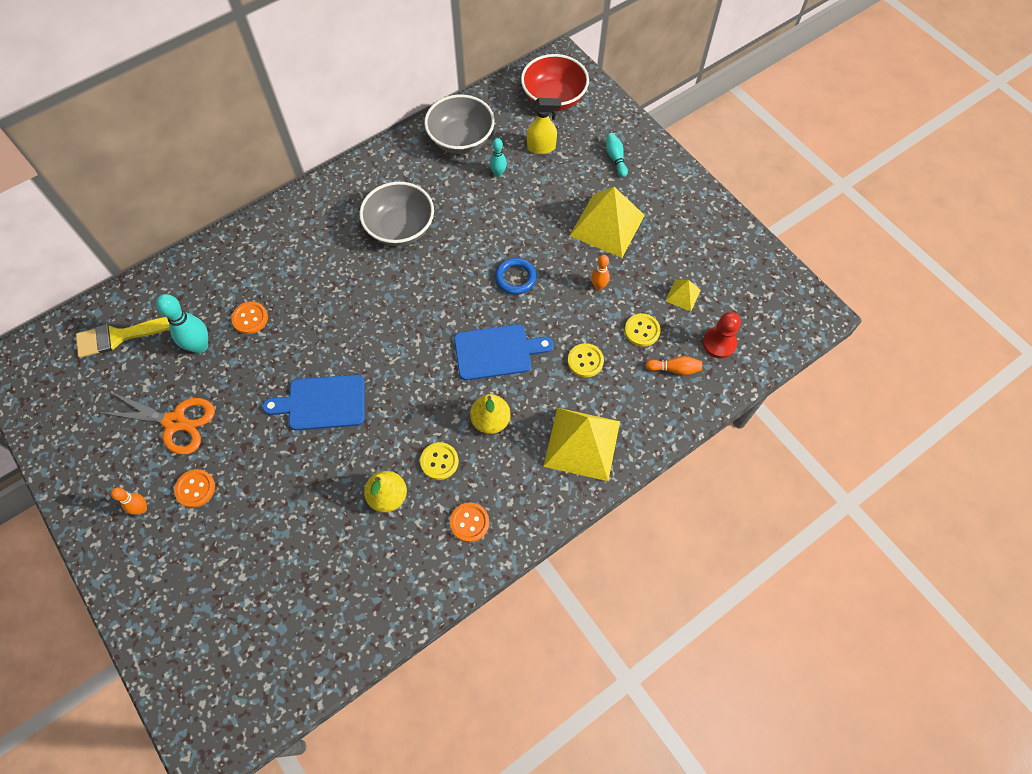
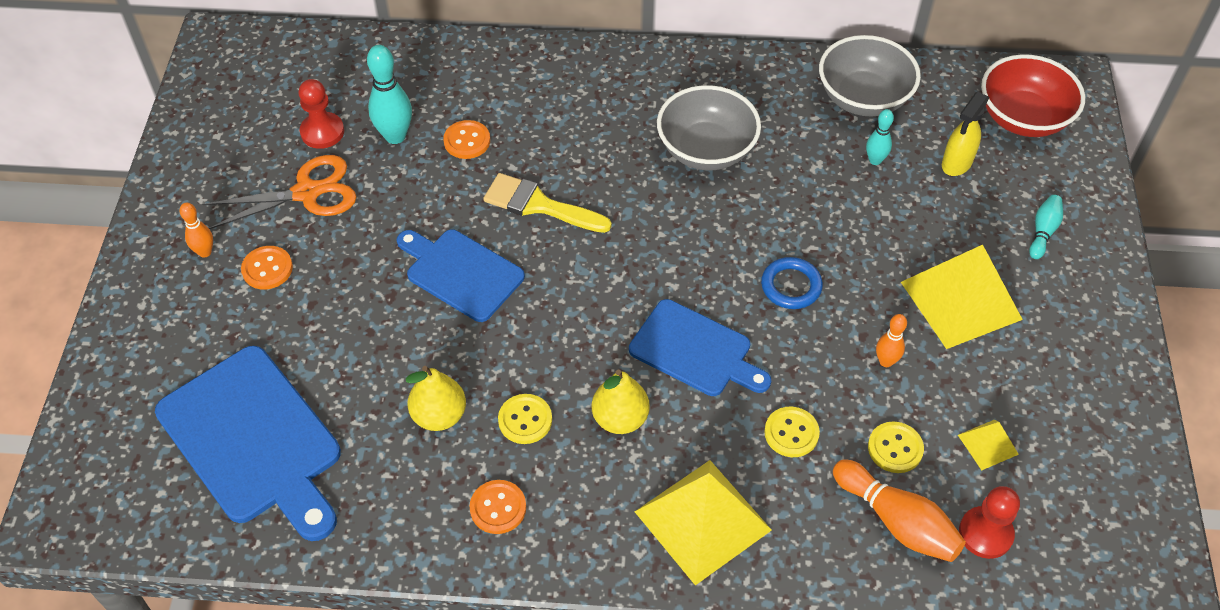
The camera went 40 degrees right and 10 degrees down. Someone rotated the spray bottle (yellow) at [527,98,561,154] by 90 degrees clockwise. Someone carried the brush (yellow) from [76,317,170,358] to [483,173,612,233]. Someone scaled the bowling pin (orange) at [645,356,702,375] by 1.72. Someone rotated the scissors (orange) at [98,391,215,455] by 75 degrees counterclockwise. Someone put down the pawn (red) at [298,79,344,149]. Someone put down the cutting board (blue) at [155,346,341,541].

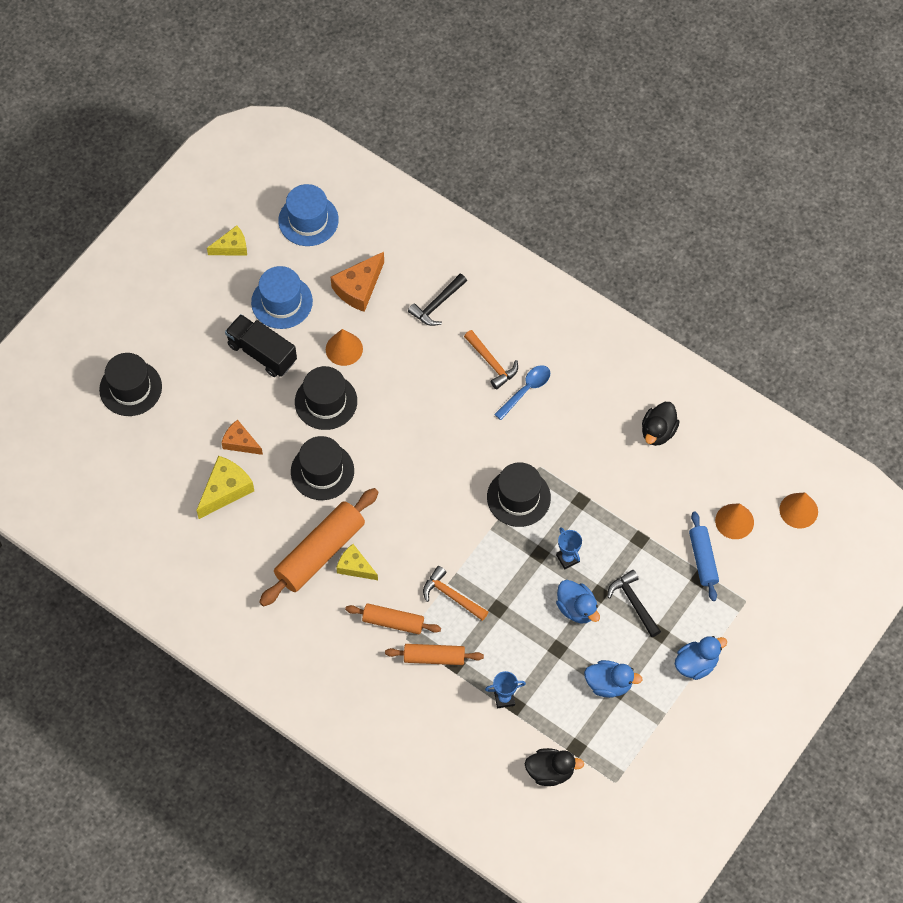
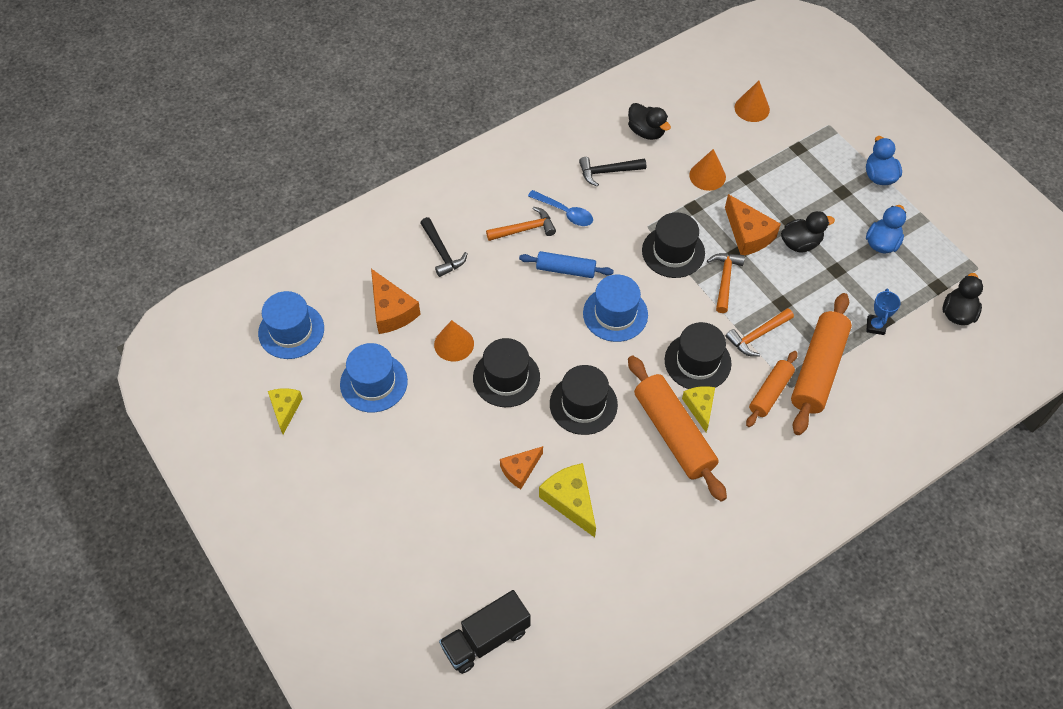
The camera went 70 degrees left and 5 degrees down. Someone carried the truck (black) from [225,314,297,377] to [439,590,531,674]. Someone carried the hat (black) from [99,353,162,416] to [665,322,731,389]. Someone rotated the spoon (blue) at [494,365,550,420] by 150 degrees clockwise. Someone carried the cone (orange) from [779,493,818,528] to [689,149,726,191]. Someone carried the rolling pin (blue) from [689,511,719,601] to [519,251,614,278]. Someone swapped the trophy (blue) at [556,527,582,569] for the cheese (orange) at [725,194,781,255]. Someone rotated the cheese (yellow) at [336,544,378,580] by 120 degrees clockwise. Someone carried the hammer (black) from [607,570,661,637] to [579,157,646,187]. Someone repainted the duck (blue) at [556,580,600,623], which became the duck (black) at [781,211,835,252]. Someone scaled the rolling pin (orange) at [385,644,484,665] by 1.72. Someone put down the hammer (orange) at [707,253,745,313]. Someone put down the hat (blue) at [583,275,648,342].

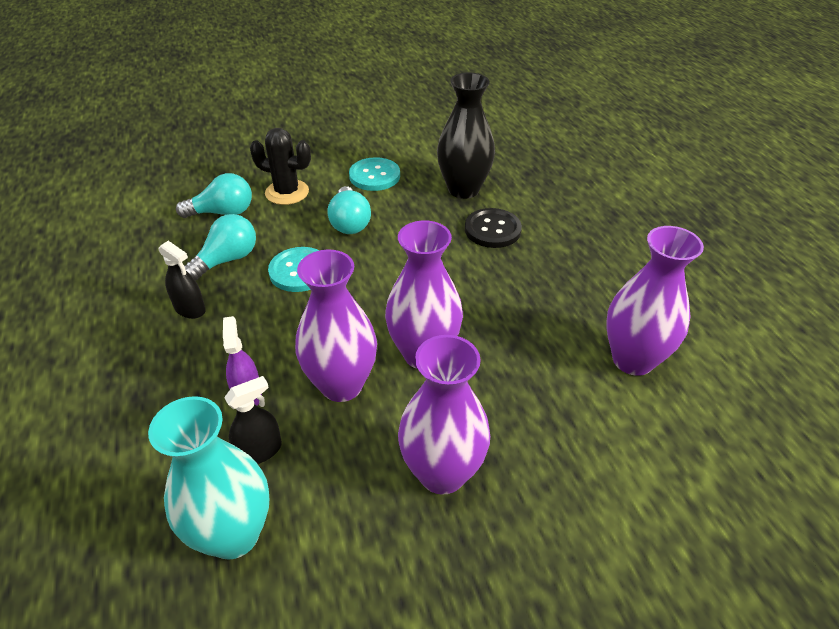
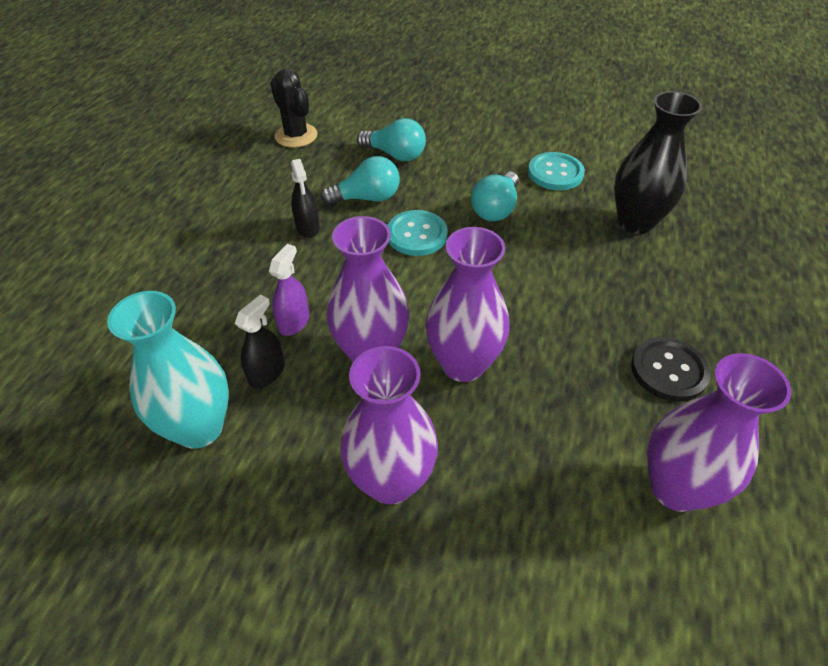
The camera went 35 degrees right and 5 degrees up. Someone carried the cactus (black) from [250,128,311,205] to [270,68,317,147]. Someone carried the button (black) from [465,208,522,248] to [631,337,710,402]. Someone rotated the spray bottle (black) at [224,376,282,464] by 60 degrees counterclockwise.

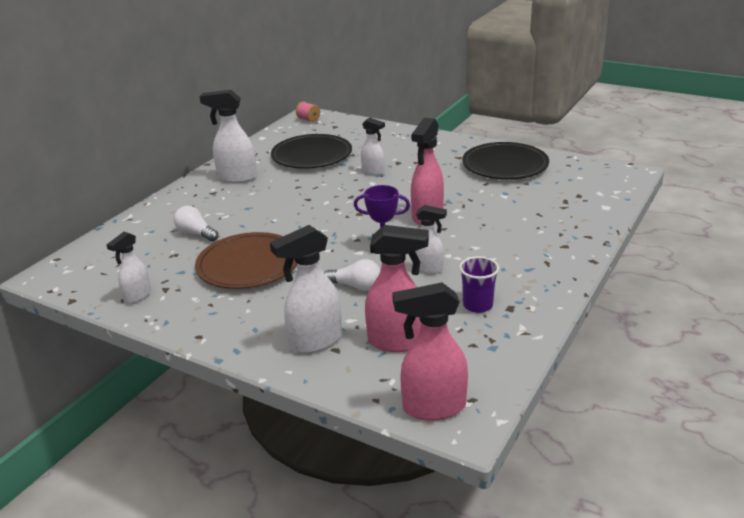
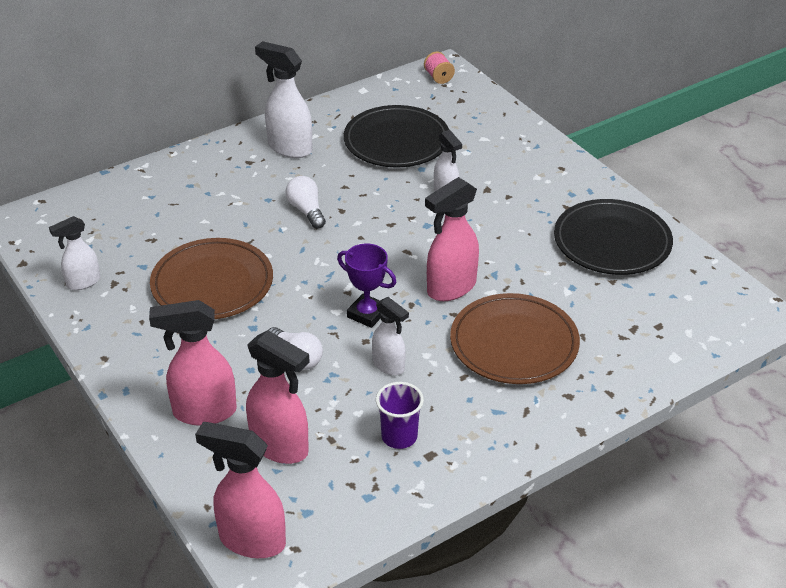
The camera went 25 degrees right and 10 degrees up. Someone carried the light bulb (white) from [174,206,218,242] to [286,176,326,229]. Someone repainted the spray bottle (white) at [270,225,342,354], which became the spray bottle (pink) at [149,300,237,426]. Someone put down the plate (brown) at [450,293,580,384].

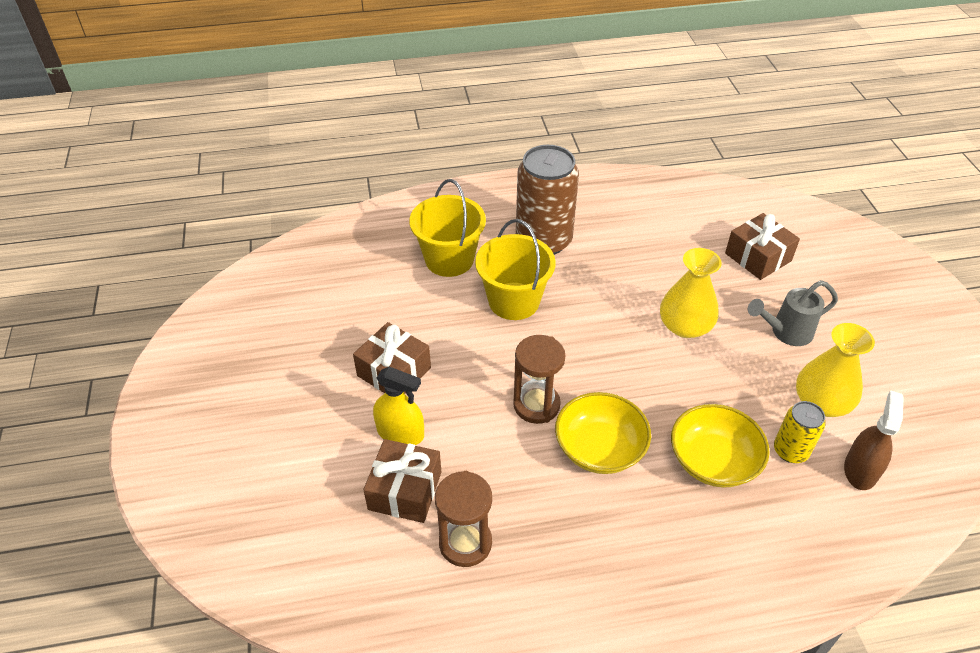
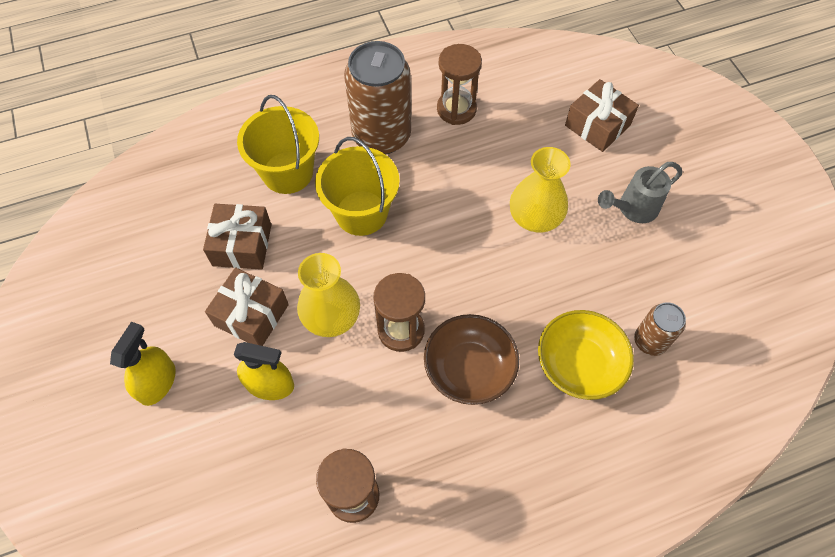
The camera went 10 degrees left and 15 degrees up. Someone carried the vase (yellow) from [796,323,875,417] to [297,253,360,337]. Someone took away the spray bottle (brown) at [844,390,904,490]. Someone repainted the bowl (yellow) at [555,392,651,474], which became the bowl (brown) at [424,314,519,405]. Someone repainted the can (yellow) at [774,401,826,463], which became the can (brown) at [634,302,686,356]. Someone carried the gift (brown) from [363,439,441,523] to [203,204,271,270]. Someone put down the hourglass (brown) at [437,44,482,125]. Someone put down the spray bottle (yellow) at [110,322,176,406].

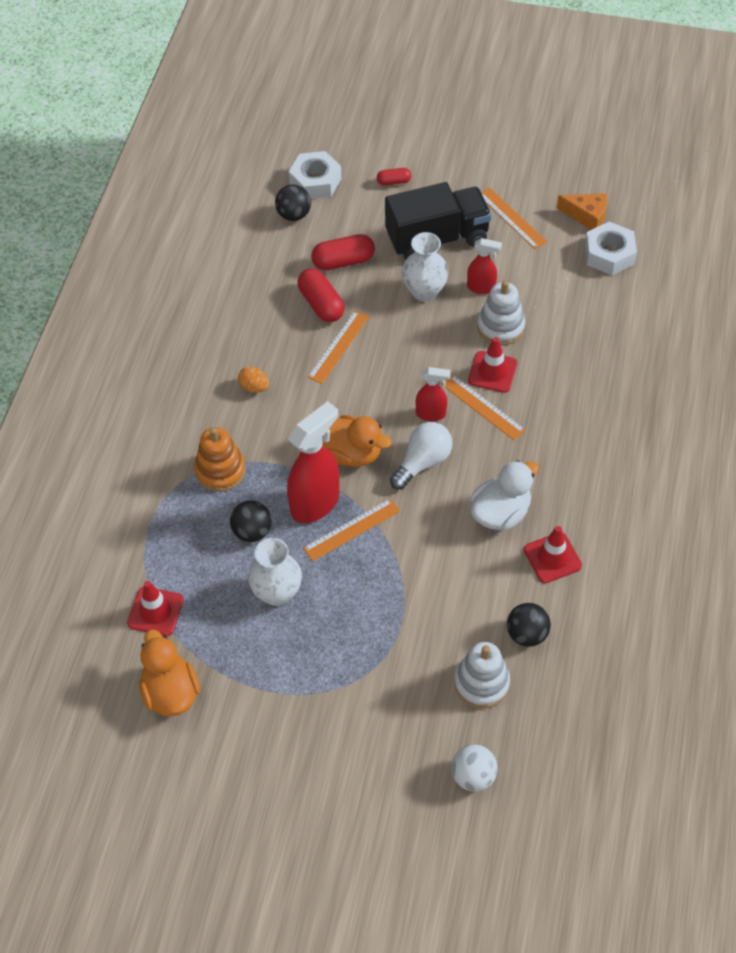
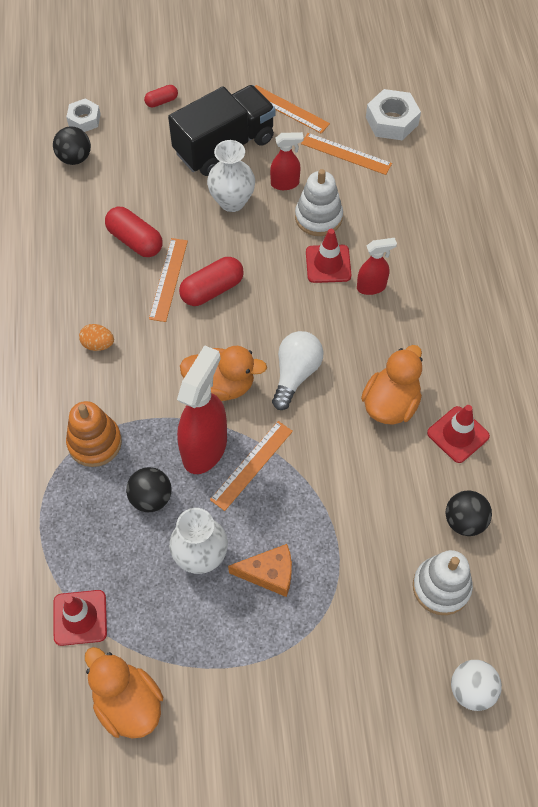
The camera went 20 degrees left and 5 degrees up. Someone scaled the nut (white) at [289,151,341,199] by 0.65. Someone carried the cheese (orange) from [557,194,608,230] to [228,544,292,597]. Someone carried the capsule (red) from [311,234,375,270] to [179,257,244,306]. Someone carried the spray bottle (red) from [416,367,451,421] to [357,238,397,295]. Someone carried the ruler (orange) from [441,374,526,440] to [301,133,392,175]. Someone repainted the duck (white) at [470,460,539,531], which became the duck (orange) at [361,345,423,425].

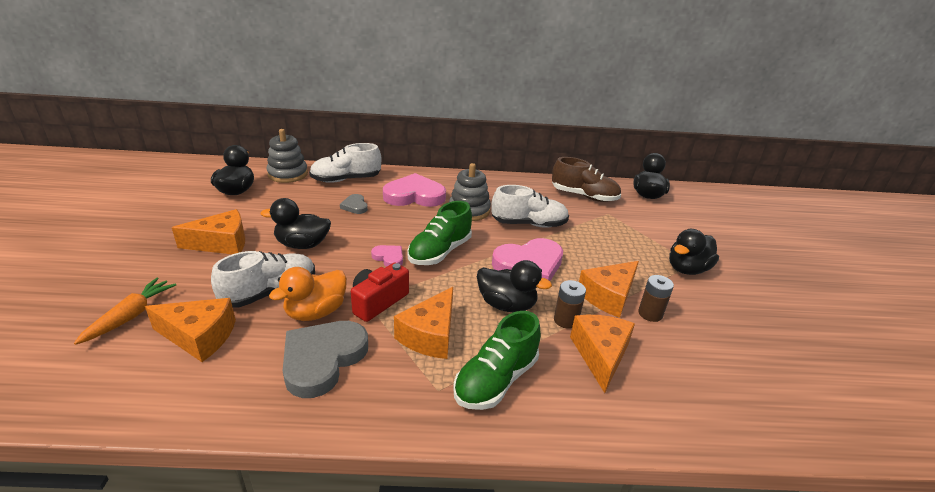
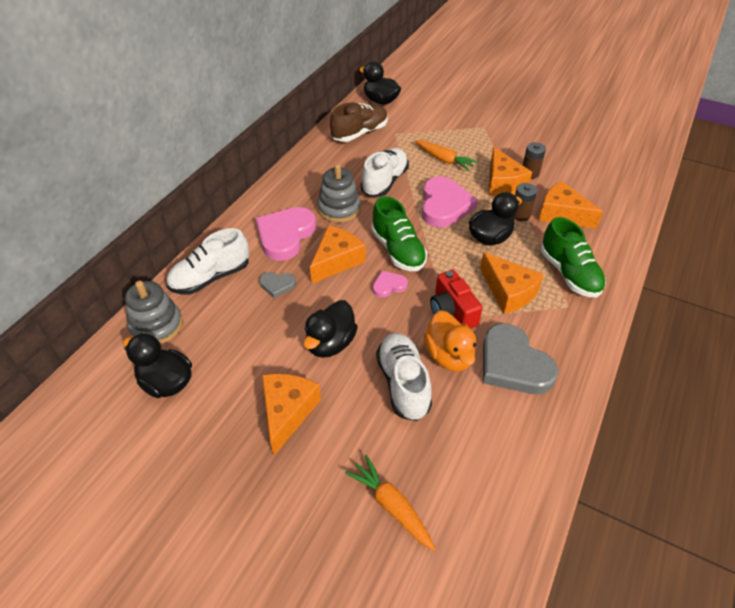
The camera went 60 degrees left and 15 degrees up. Someone rotated the shoe (white) at [309,143,381,183] by 45 degrees clockwise. Someone took away the duck (black) at [669,229,719,275]. Someone carried the cheese (orange) from [145,298,236,362] to [310,226,366,284]. Someone put down the carrot (orange) at [415,140,478,171].

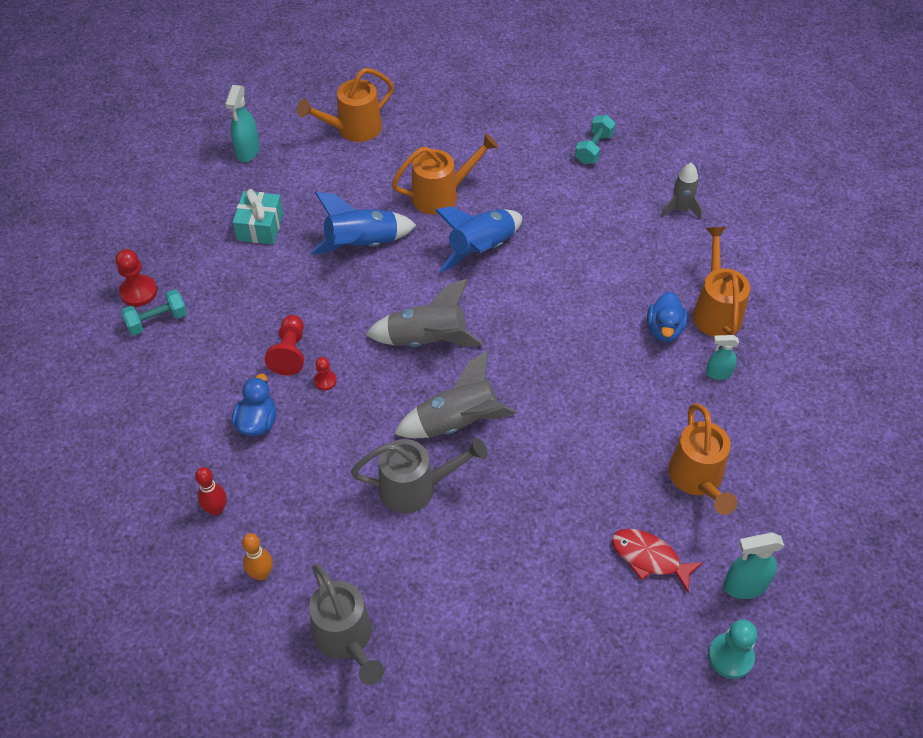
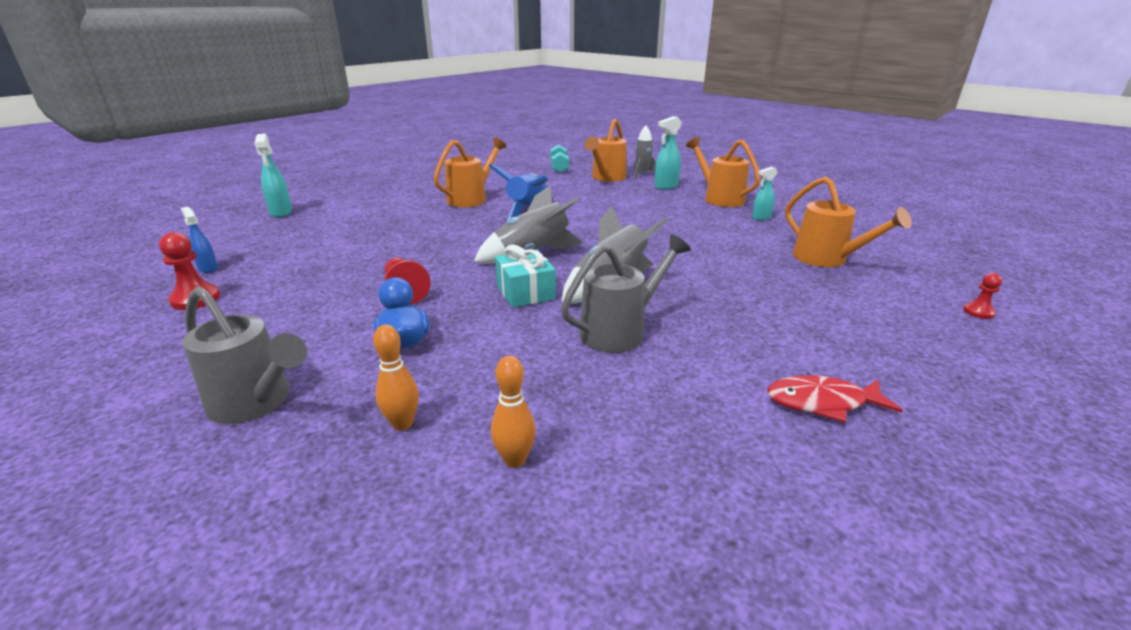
The camera went 30 degrees left and 25 degrees down. Someone carried the watering can (orange) from [297,68,394,142] to [584,119,627,182]. Someone carried the gift (turquoise) from [233,189,283,244] to [495,245,556,308]. Someone took away the rocket (blue) at [310,192,416,255]. Someone took away the dumbbell (turquoise) at [121,289,187,335]. Someone took away the duck (blue) at [647,292,687,342]. Someone carried the pawn (red) from [314,357,337,390] to [963,273,1002,319]. Someone repainted the bowling pin (red) at [195,467,227,516], which became the bowling pin (orange) at [373,324,419,430]. Someone carried the fish (red) from [612,529,703,592] to [767,375,903,423]. Someone carried the spray bottle (turquoise) from [723,532,784,599] to [654,116,682,190]. Someone carried the watering can (grey) from [309,564,384,685] to [182,287,307,424]. Someone took away the pawn (turquoise) at [708,619,757,679]. Someone put down the spray bottle (blue) at [181,207,218,273].

